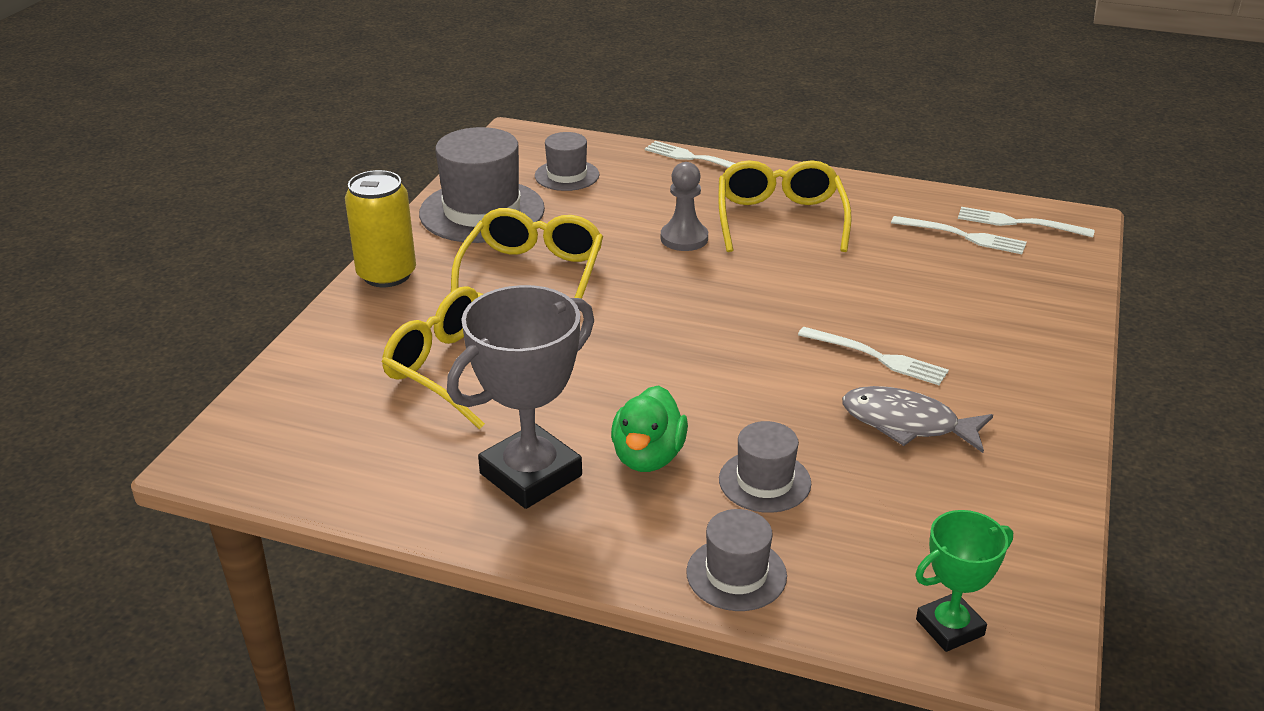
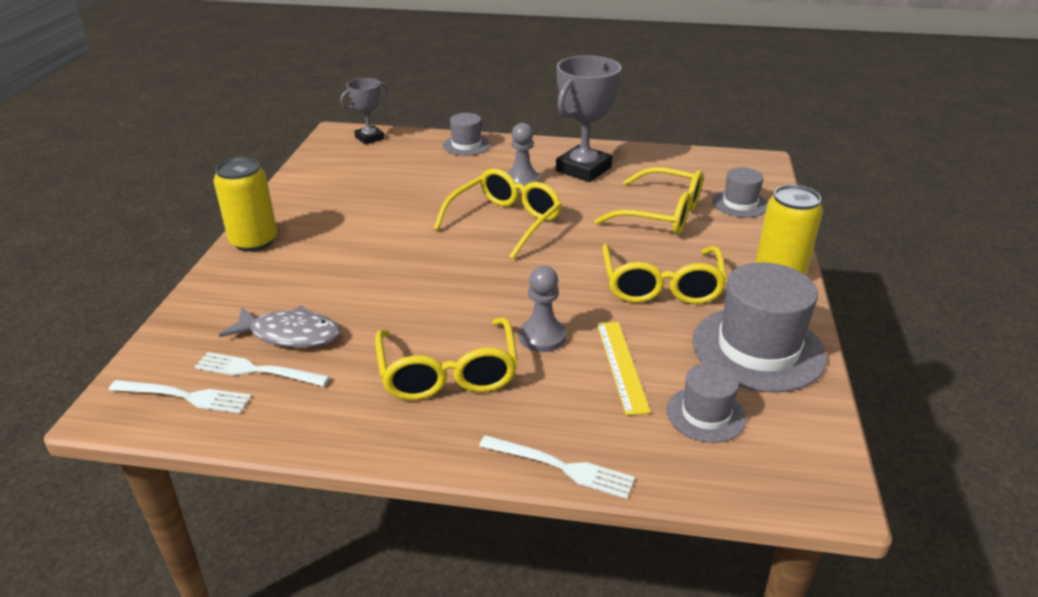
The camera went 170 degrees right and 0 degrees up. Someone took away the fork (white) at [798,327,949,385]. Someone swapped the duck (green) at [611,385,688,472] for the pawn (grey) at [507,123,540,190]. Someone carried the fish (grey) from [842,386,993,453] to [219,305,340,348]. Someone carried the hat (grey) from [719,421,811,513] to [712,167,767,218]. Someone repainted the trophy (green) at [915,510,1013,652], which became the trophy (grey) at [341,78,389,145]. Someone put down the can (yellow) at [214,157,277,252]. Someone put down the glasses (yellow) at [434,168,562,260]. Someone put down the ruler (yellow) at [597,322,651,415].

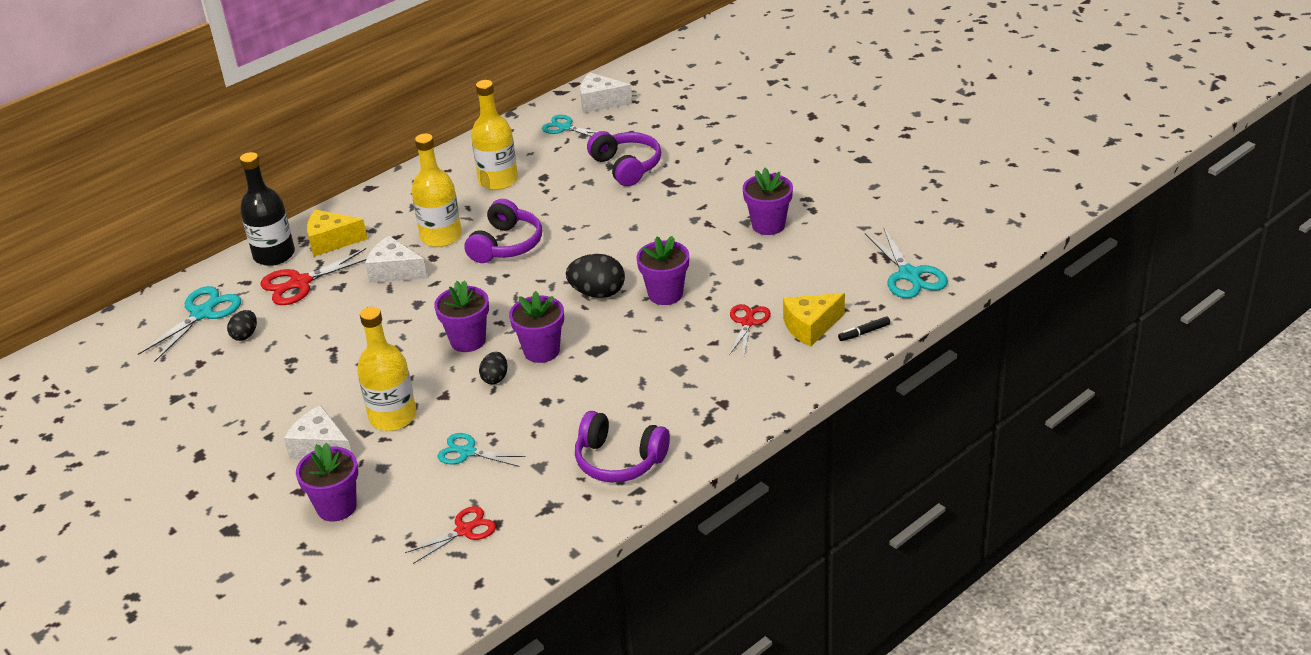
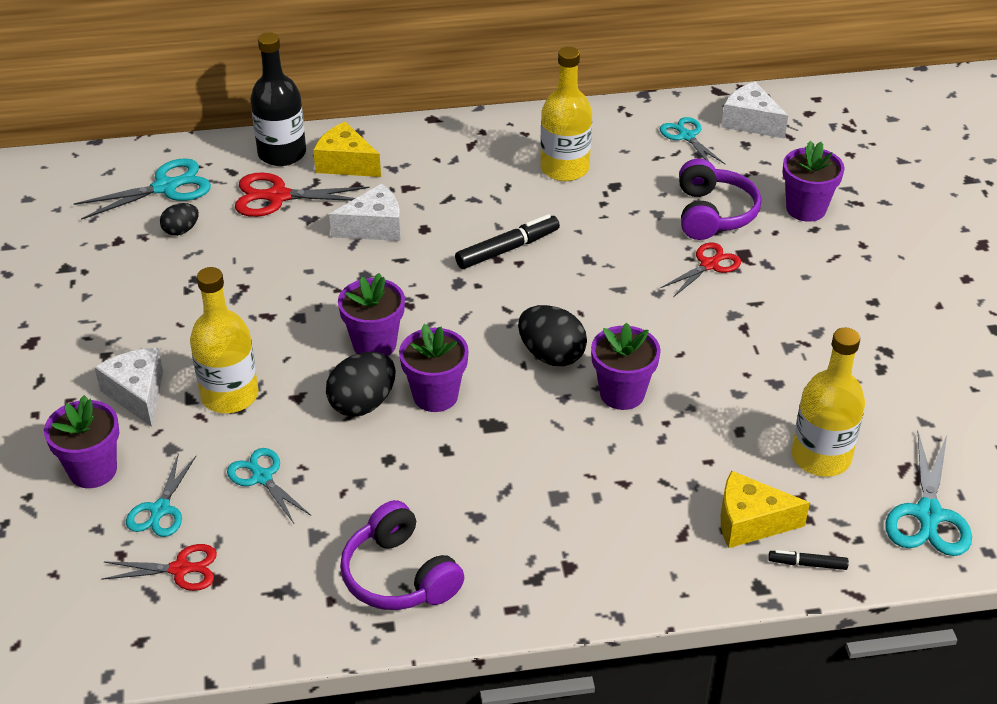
The camera went 30 degrees right and 5 degrees up. Someone carried the bottle (yellow) from [412,134,462,247] to [792,327,865,477]. Someone carried the flower pot (purple) from [743,168,793,235] to [782,141,845,222]. Someone swapped the headphones (purple) at [464,199,542,263] for the marker (black) at [455,214,560,269]. Someone rotated the cheese (white) at [365,236,427,283] by 105 degrees clockwise. Someone carried the scissors (red) from [729,304,771,356] to [661,242,741,297]. Someone scaled the egg (black) at [479,352,508,384] by 1.70. Someone put down the scissors (turquoise) at [126,453,196,537].

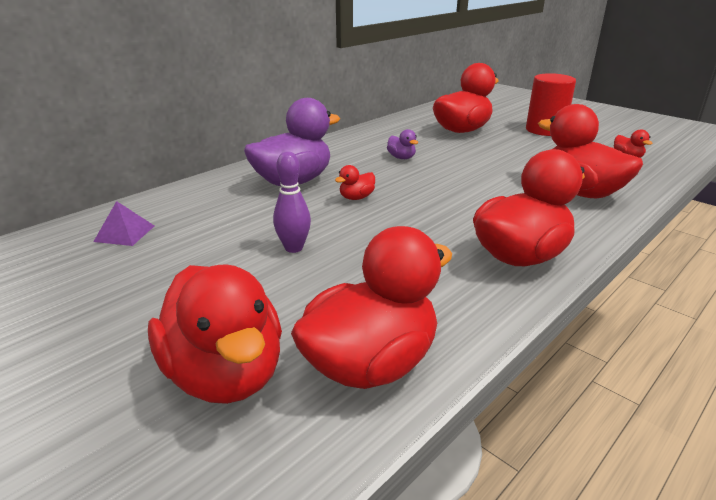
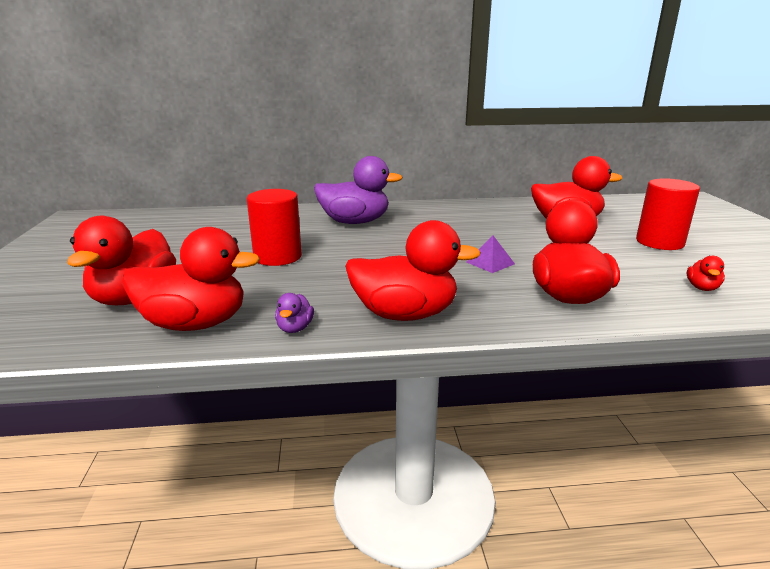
The camera went 40 degrees right and 5 degrees down. Someone carried the duck (purple) from [387,129,418,159] to [275,293,314,333]. Someone swapped the bowling pin (purple) at [273,151,311,253] for the cylinder (red) at [247,189,302,266]. Someone took away the duck (red) at [335,165,375,200]. Someone carried the pyramid (purple) from [93,201,154,246] to [466,236,515,273].

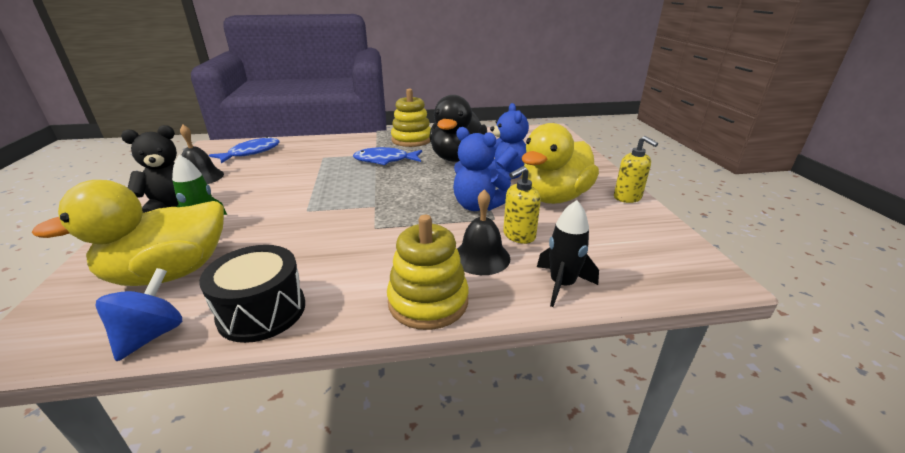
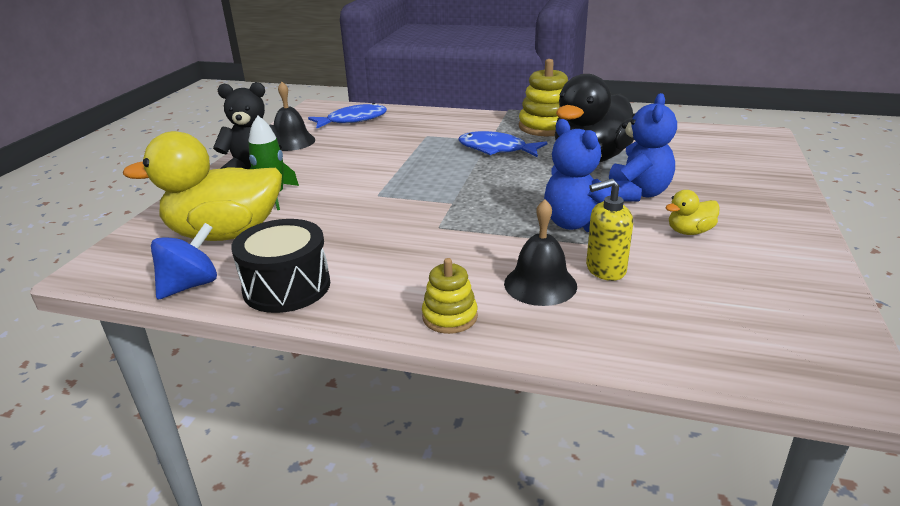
The camera went 25 degrees right and 0 degrees up. Someone scaled the duck (yellow) at [522,123,599,204] by 0.43. Someone took away the soap dispenser (yellow) at [614,136,658,203]. Someone took away the rocket (black) at [537,200,599,307]. Someone scaled the stacking toy (yellow) at [387,215,469,330] by 0.60.

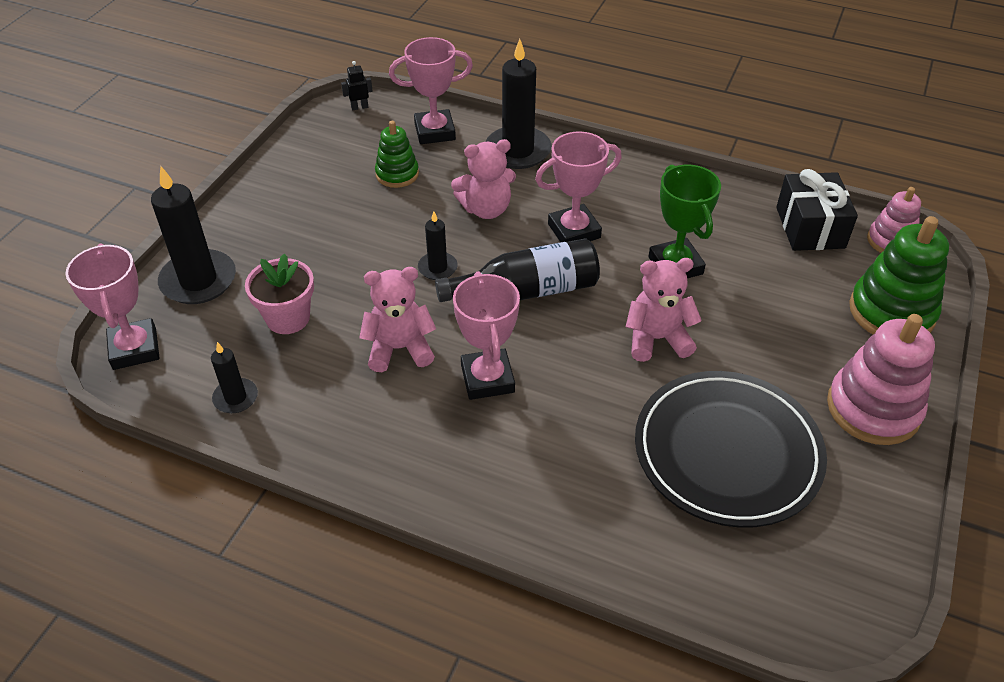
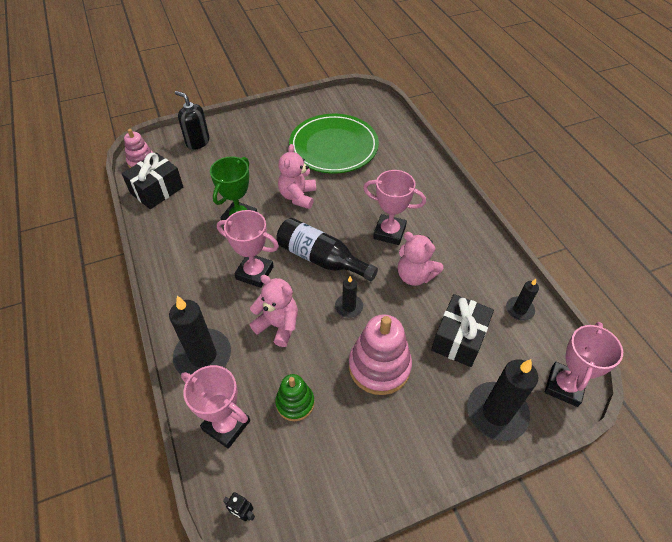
The camera went 135 degrees left and 5 degrees up. Someone swapped the stacking toy (green) at [849,216,949,335] for the soap dispenser (black) at [175,91,210,150]. Someone swapped the flower pot (pink) at [245,254,314,334] for the gift (black) at [431,294,494,367]. Someone rotated the teddy bear (pink) at [626,258,702,362] by 60 degrees clockwise. Someone rotated the trophy (pink) at [453,271,520,400] by 75 degrees clockwise. Someone carried the stacking toy (pink) from [827,314,935,445] to [349,314,412,395]. Someone repainted the plate (black) at [635,371,827,528], which became the plate (green) at [289,114,379,173].

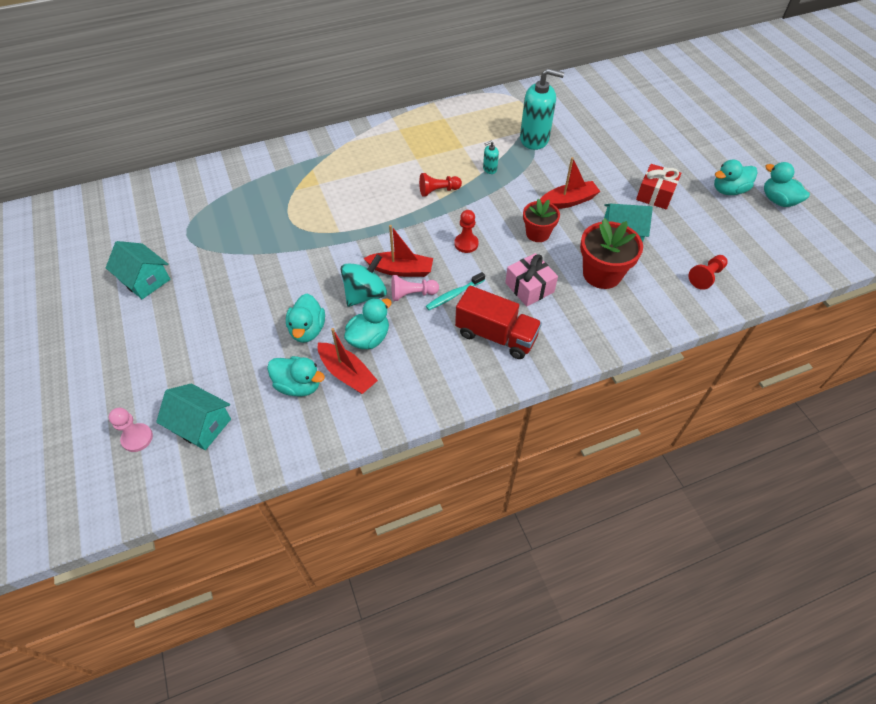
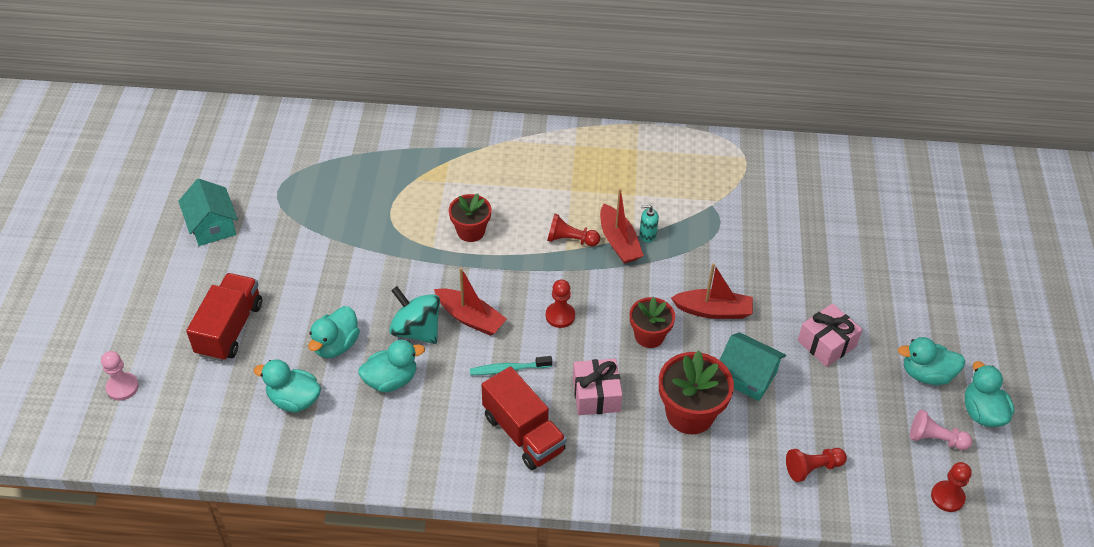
The camera went 25 degrees right and 5 degrees down. Someone took away the soap dispenser (turquoise) at [520,68,564,150]. Someone repainted the gift (red) at [636,164,681,209], which became the gift (pink) at [798,303,862,367]. Someone rotated the spinning top (turquoise) at [340,254,387,307] by 120 degrees counterclockwise. Someone carried the pawn (pink) from [391,275,439,301] to [910,409,972,450]. Someone carried the boat (red) from [318,328,378,394] to [600,189,644,264]. Someone rotated the duck (turquoise) at [267,356,325,397] by 150 degrees clockwise. Someone took away the house (turquoise) at [156,384,231,450]. Someone put down the flower pot (red) at [449,194,491,242]. Someone put down the truck (red) at [186,273,262,362]. Someone put down the pawn (red) at [931,462,972,512].

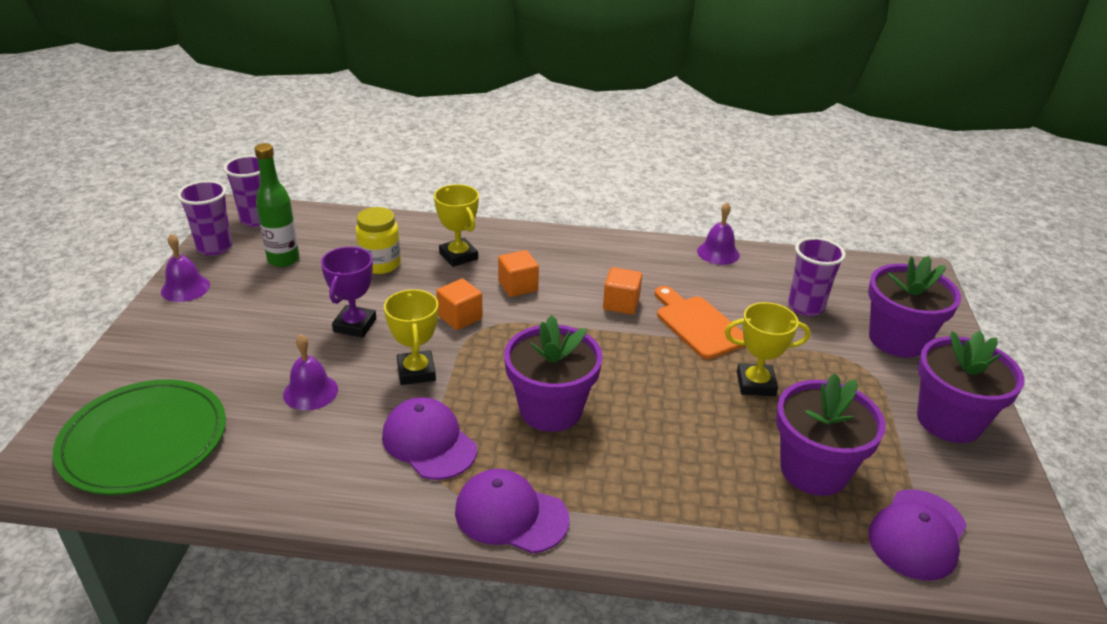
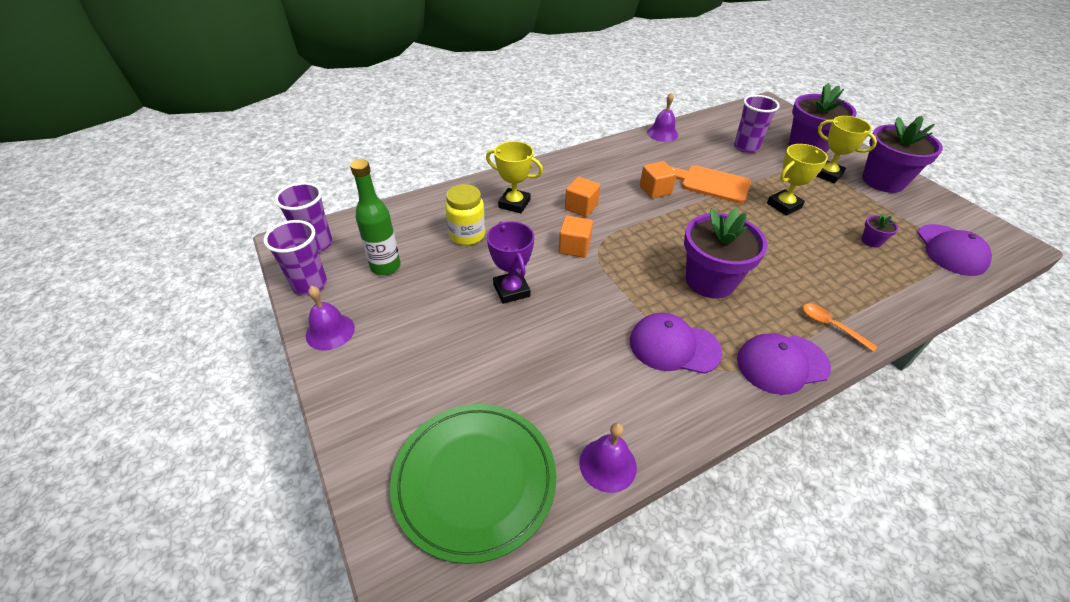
The camera went 35 degrees left and 10 degrees up. Someone carried the trophy (yellow) from [384,289,438,385] to [816,116,877,184]. Someone carried the bell (purple) from [283,334,338,410] to [579,423,637,493]. Someone scaled the flower pot (purple) at [776,374,886,496] by 0.42. Someone put down the spoon (orange) at [803,304,877,352].

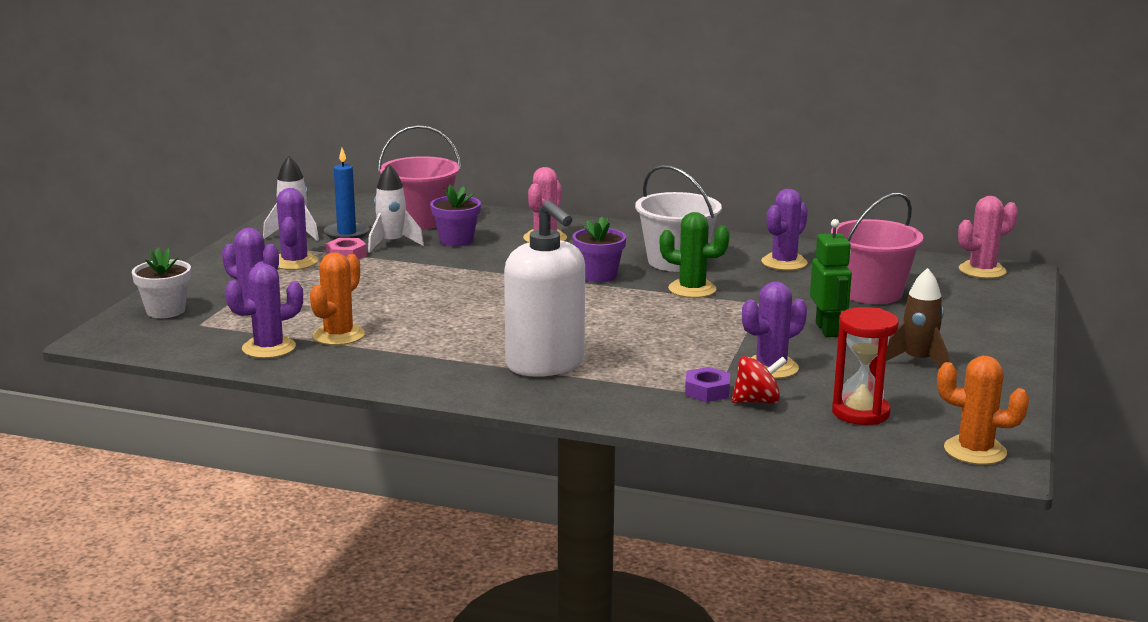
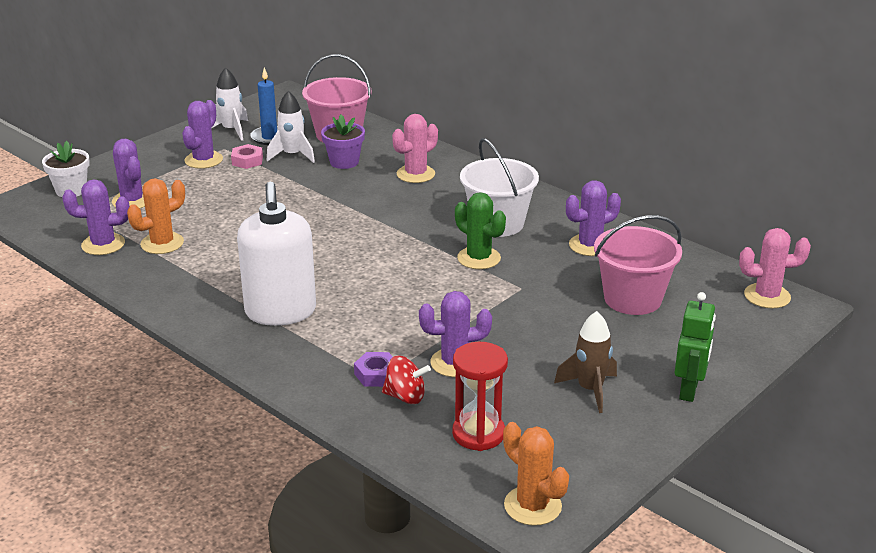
The camera went 25 degrees right and 10 degrees up. Someone took away the flower pot (purple) at [573,217,626,282]. Someone carried the robot (green) from [810,219,852,337] to [675,292,716,402].

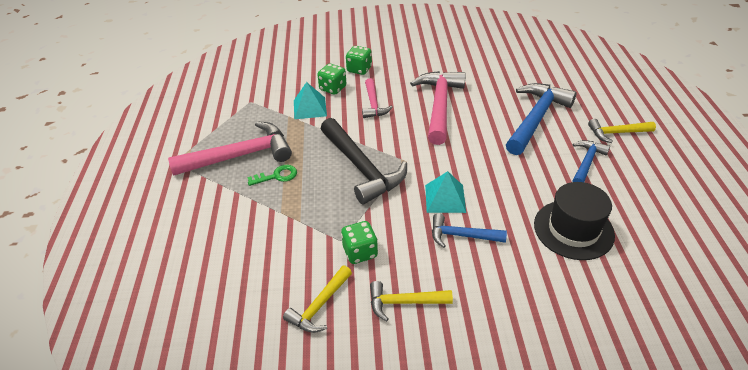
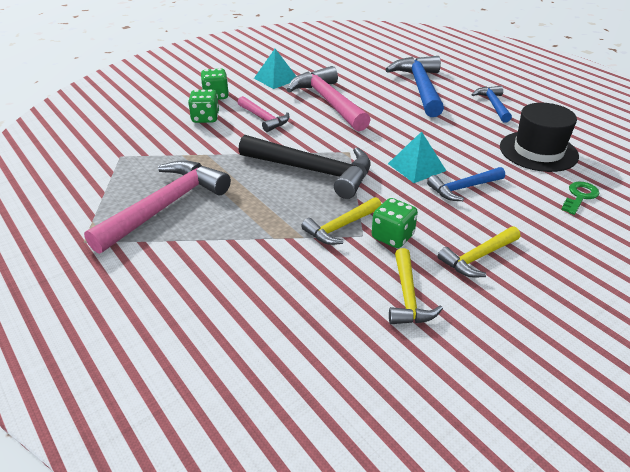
The camera went 35 degrees left and 5 degrees down. Someone carried the pyramid (turquoise) from [294,82,327,119] to [254,49,296,89]. Someone carried the hammer (yellow) from [588,119,656,143] to [301,197,382,245]. Someone carried the key (green) from [248,165,297,186] to [561,182,600,215].

